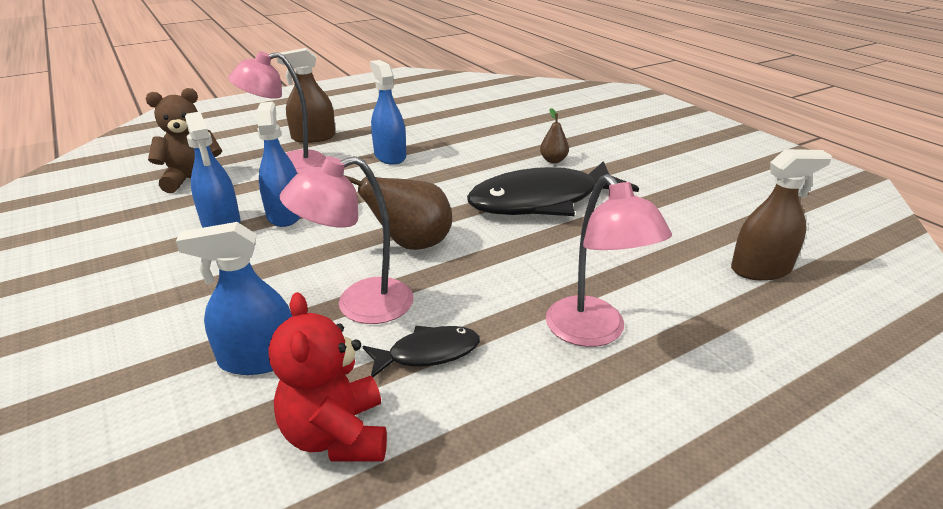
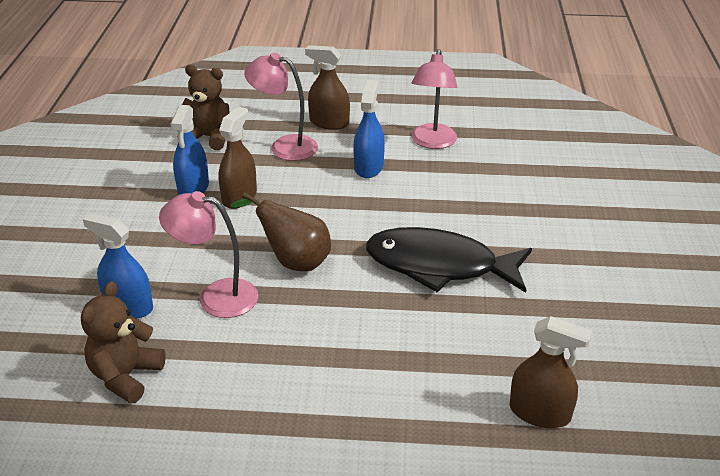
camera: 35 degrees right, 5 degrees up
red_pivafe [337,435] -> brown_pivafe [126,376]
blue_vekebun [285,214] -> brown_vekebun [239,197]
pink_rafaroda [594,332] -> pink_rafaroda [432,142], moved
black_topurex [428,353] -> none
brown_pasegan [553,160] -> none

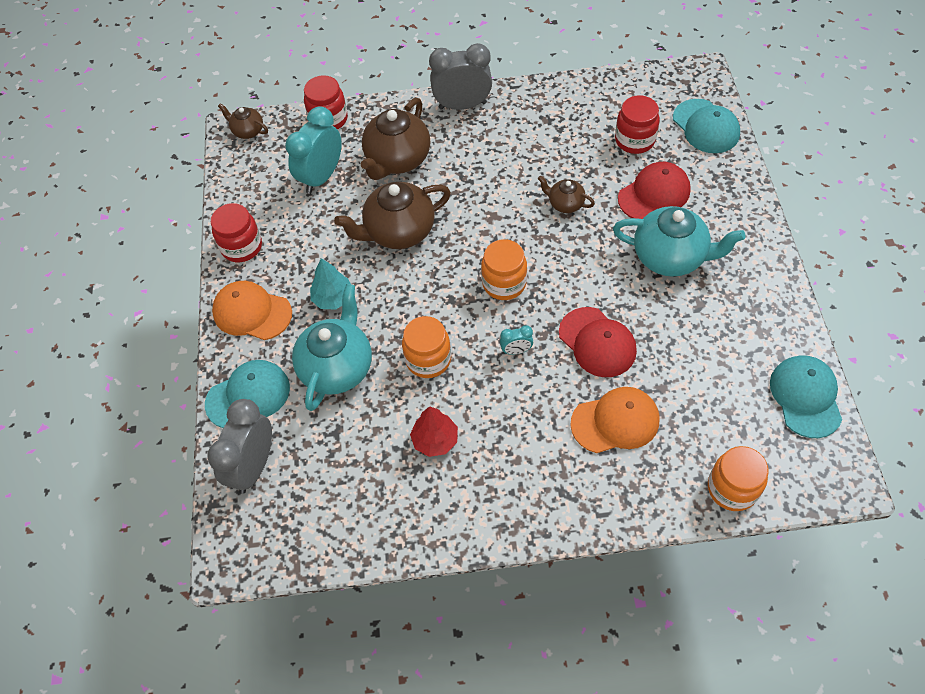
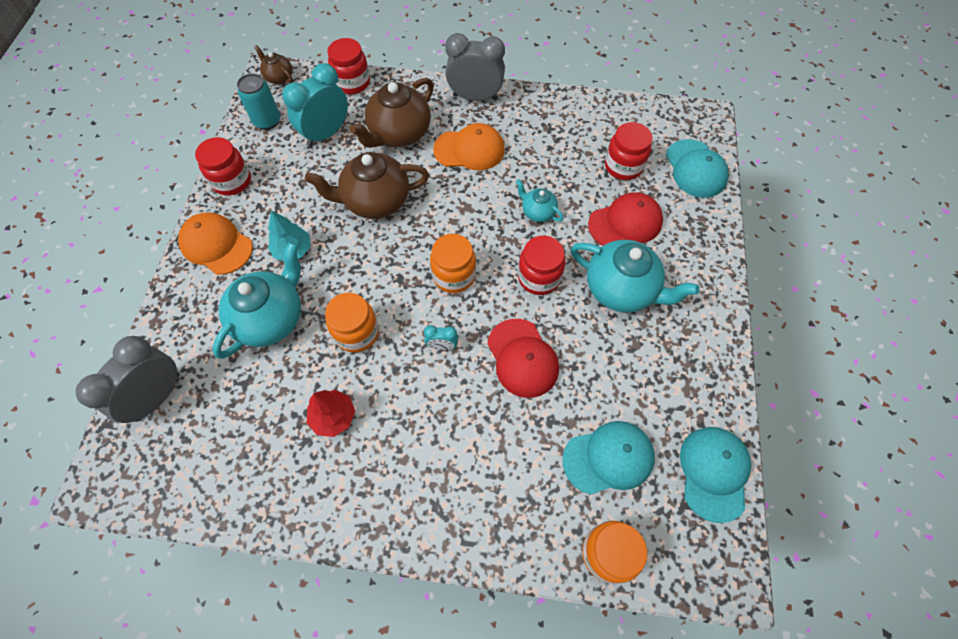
camera: 10 degrees right, 5 degrees up
none -> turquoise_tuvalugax [267,121]
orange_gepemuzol [615,421] -> orange_gepemuzol [469,149], moved
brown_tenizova [565,204] -> turquoise_tenizova [537,212]
none -> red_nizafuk [539,277]
turquoise_gepemuzol [248,395] -> turquoise_gepemuzol [608,458], moved

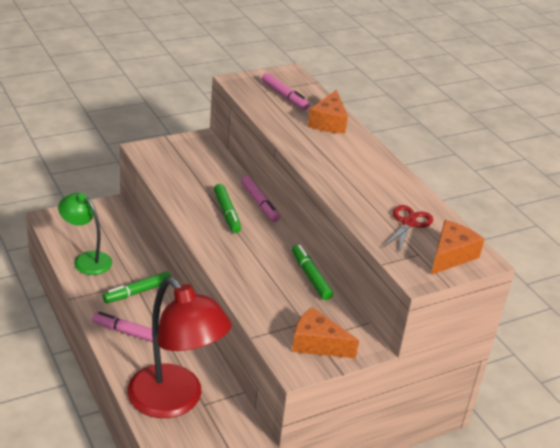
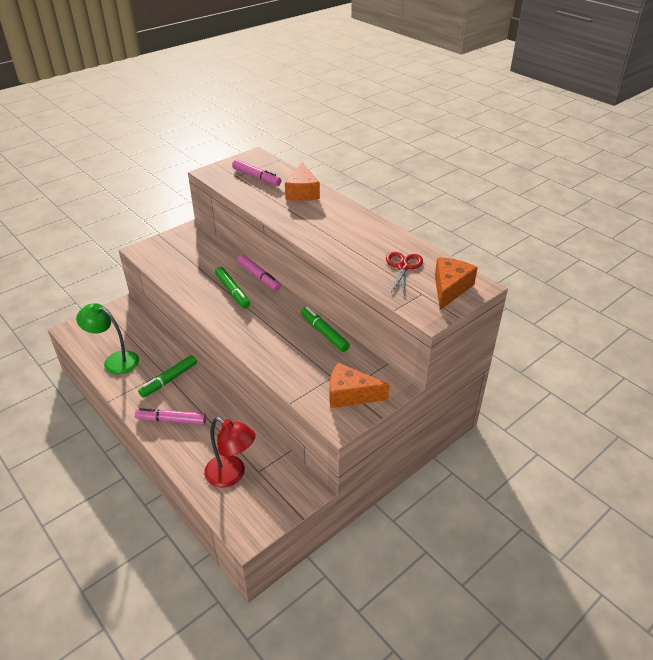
camera: 10 degrees left, 5 degrees up
red_rafaroda [175,401] -> red_rafaroda [232,475], x0.59

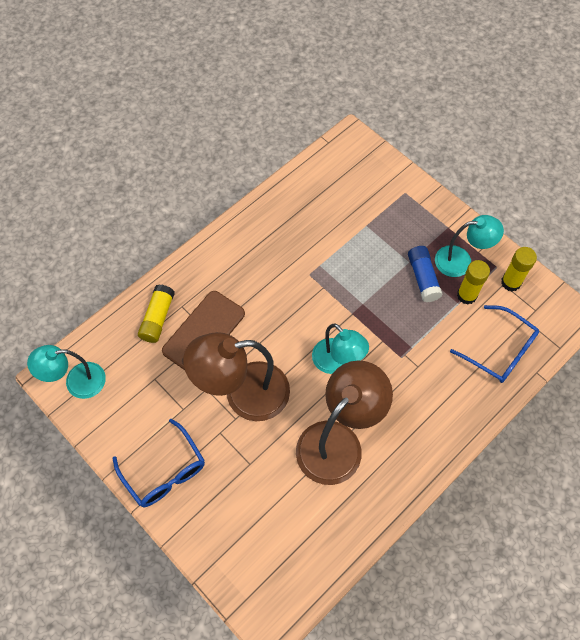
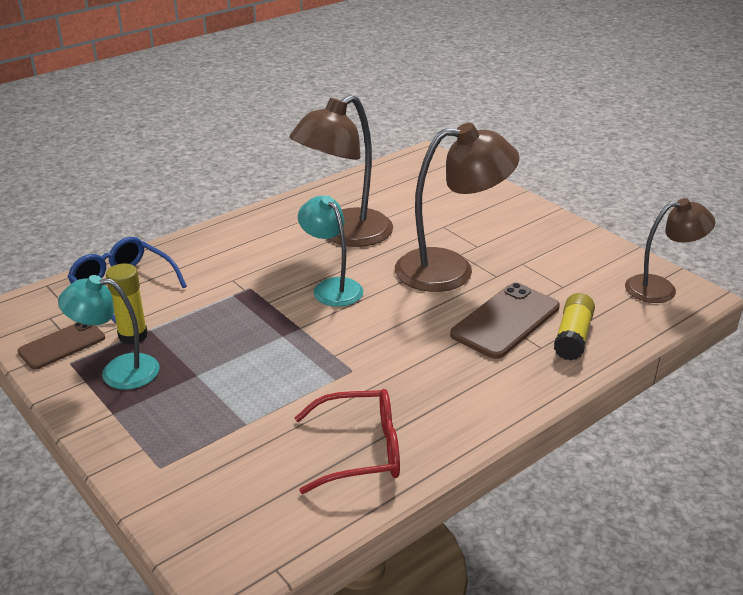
camera: 175 degrees left, 30 degrees down
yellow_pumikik [511,282] -> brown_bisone [62,345]
none -> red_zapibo [360,451]
turquoise_rafaroda [77,382] -> brown_rafaroda [661,288]
blue_zapibo [164,471] -> none
blue_pumikik [423,278] -> none

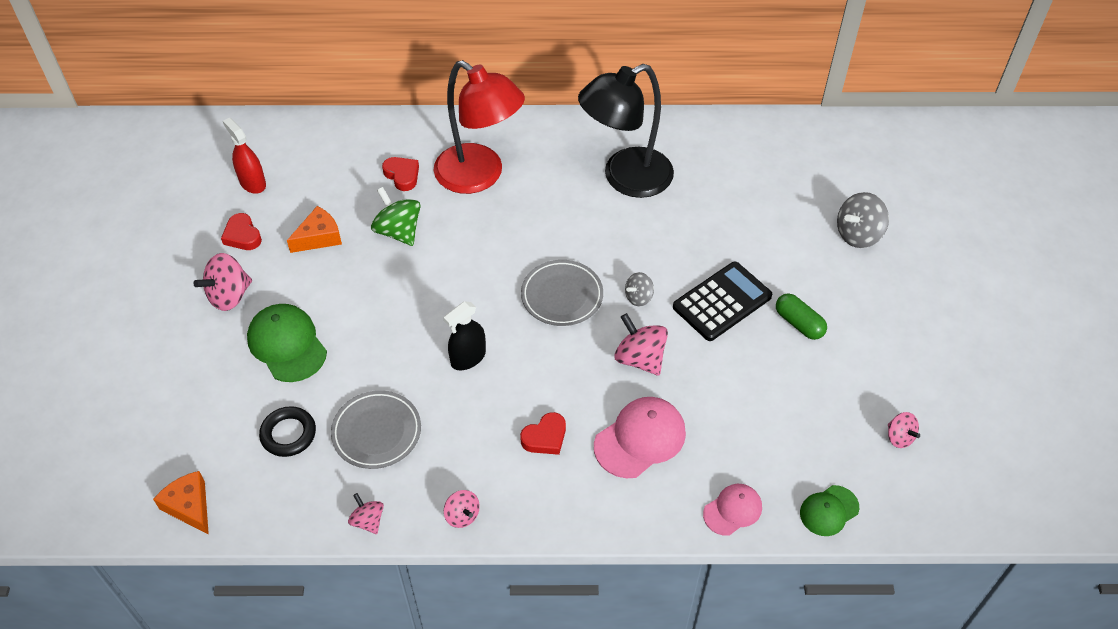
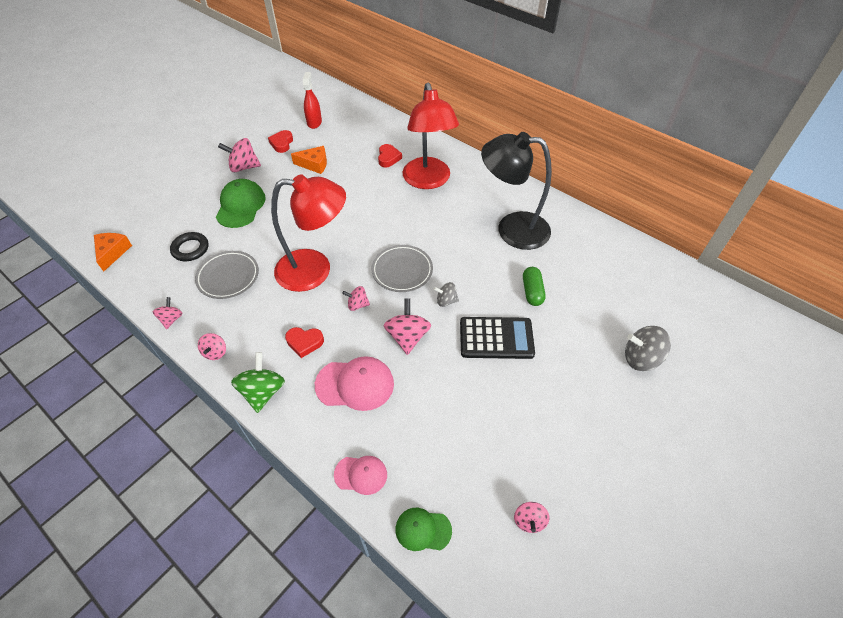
camera: 40 degrees right, 0 degrees up
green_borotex [398,231] -> green_borotex [263,392], moved
black_vekebun [468,358] -> red_rafaroda [315,270]
none -> pink_borotex [357,305]
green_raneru [799,323] -> green_raneru [532,291], moved

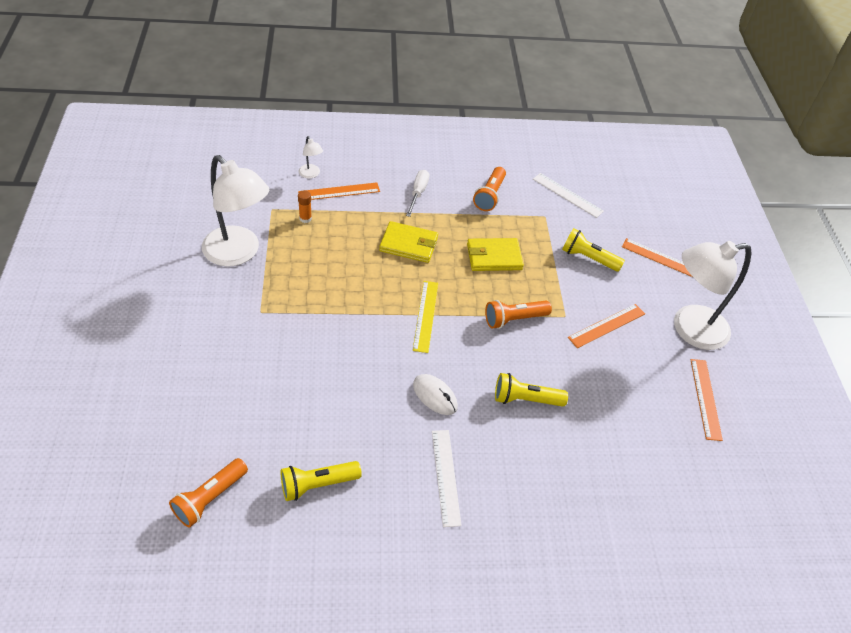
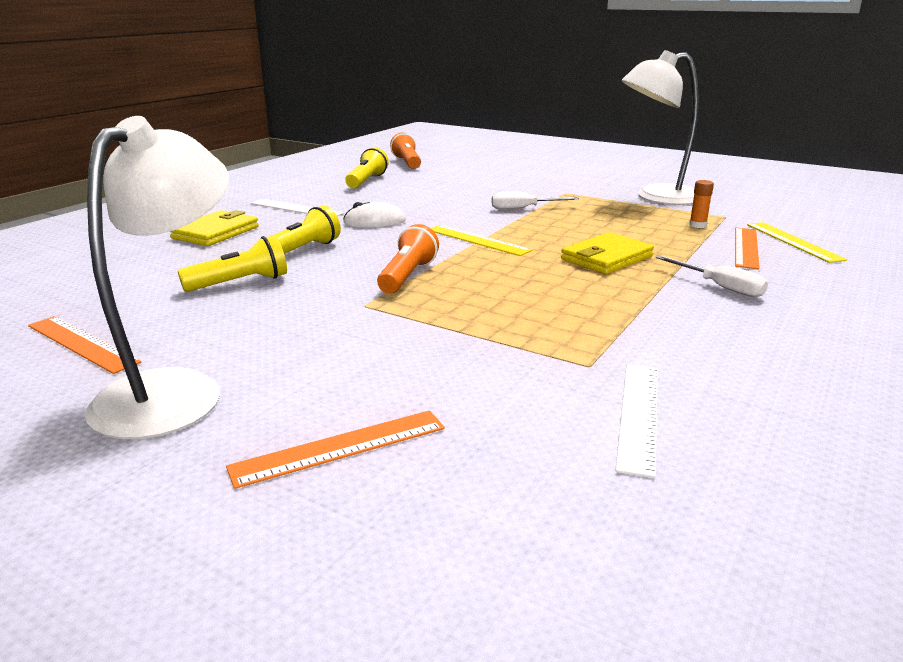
camera: 130 degrees right, 25 degrees down
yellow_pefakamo [494,257] -> yellow_pefakamo [216,232], moved
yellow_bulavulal [588,258] -> yellow_bulavulal [240,283], moved
none -> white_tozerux [523,208]
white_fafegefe [567,195] -> white_fafegefe [638,415], 60 degrees counterclockwise
white_rafaroda [311,174] -> yellow_fafegefe [793,241]
orange_bulavulal [490,195] -> none
orange_fafegefe [607,325] -> none

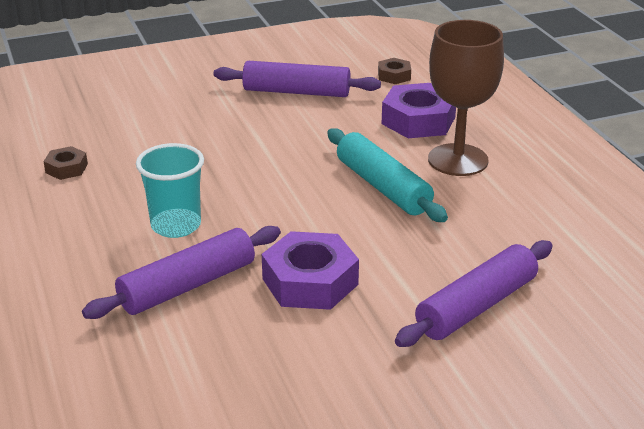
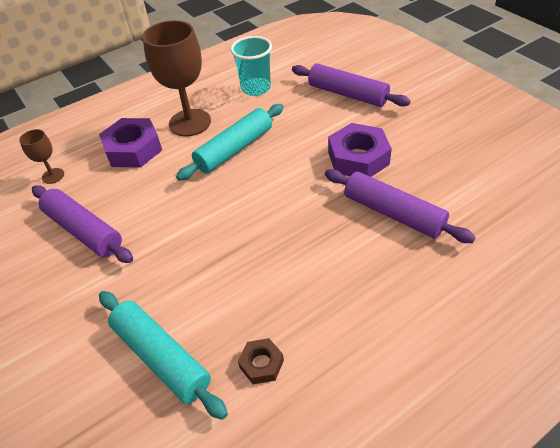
camera: 100 degrees left, 15 degrees up
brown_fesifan [394,76] -> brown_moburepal [53,176]
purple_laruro [296,92] -> purple_laruro [84,230], 45 degrees counterclockwise
none -> turquoise_laruro [161,357]
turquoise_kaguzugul [176,225] -> turquoise_kaguzugul [256,88], moved

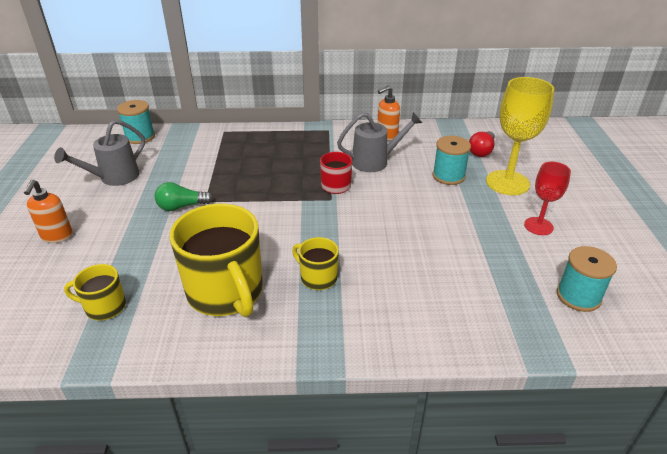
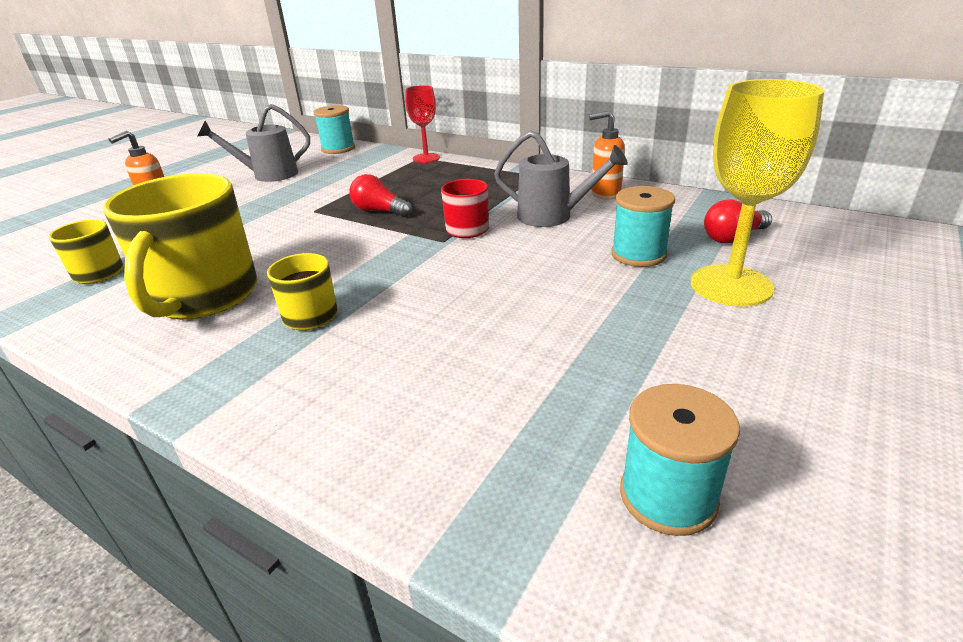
camera: 35 degrees right, 5 degrees down
none -> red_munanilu [379,211]
red_moburepal [538,226] -> red_moburepal [426,158], moved
green_munanilu [181,206] -> none

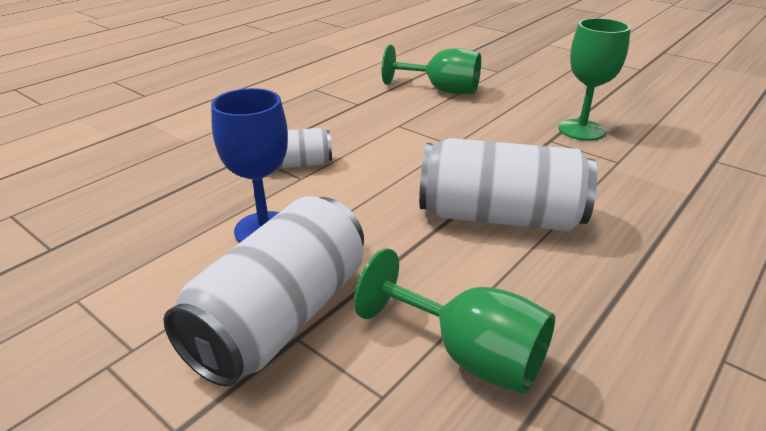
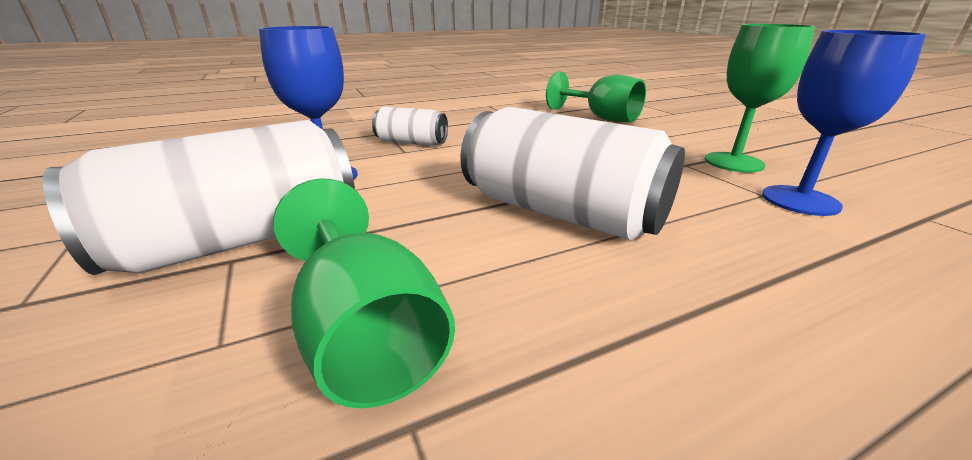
camera: 25 degrees right, 5 degrees down
none -> blue_moburepal [800,200]

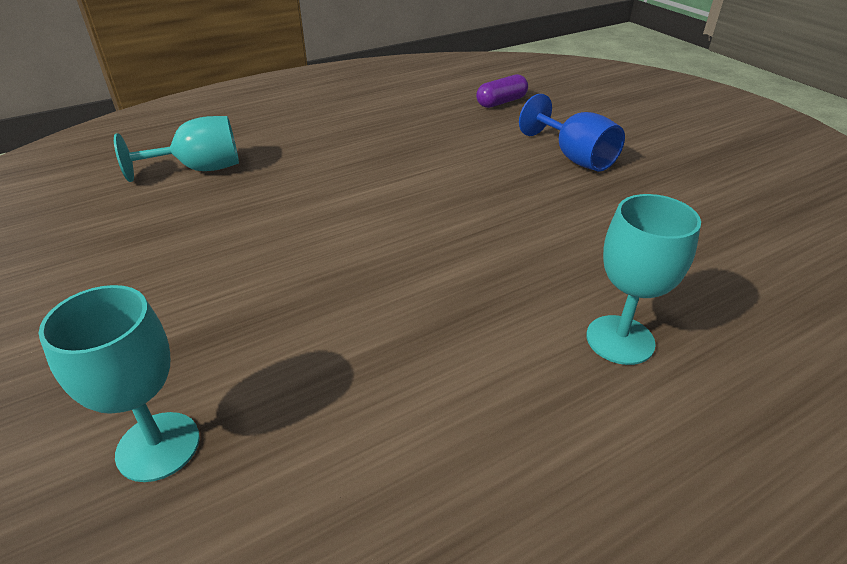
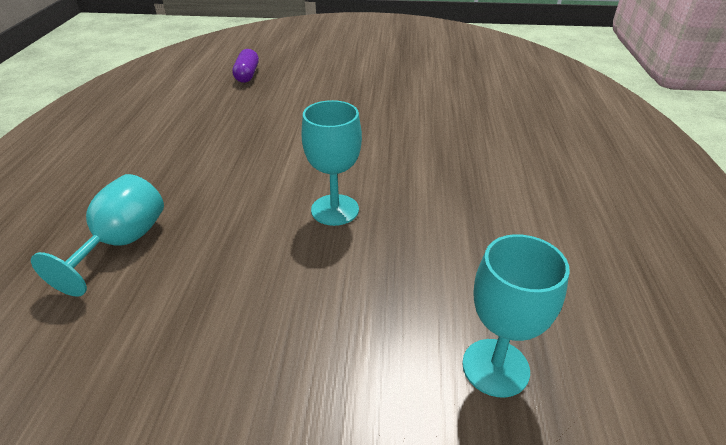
camera: 55 degrees left, 0 degrees up
turquoise_moburepal [620,340] -> turquoise_moburepal [335,210], moved
blue_moburepal [574,157] -> none

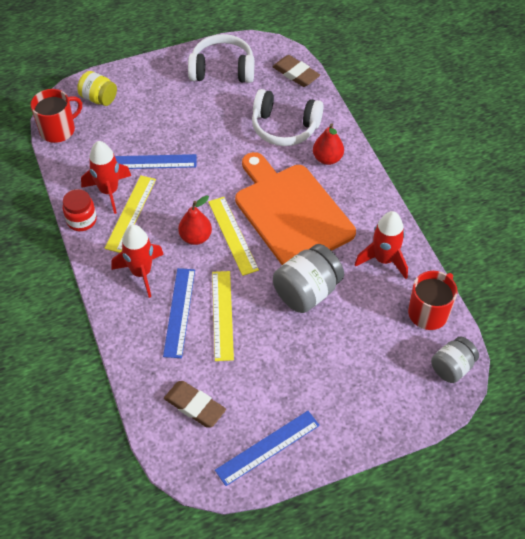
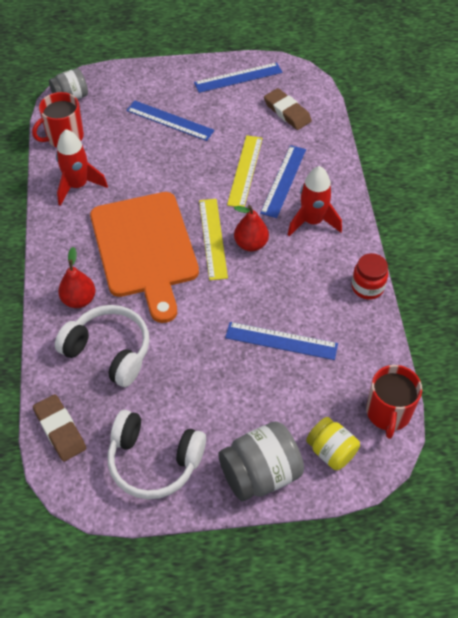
camera: 165 degrees left, 0 degrees up
none -> blue_fafegefe [170,120]
grey_nizafuk [307,292] -> grey_nizafuk [260,474], moved
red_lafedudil [58,130] -> red_lafedudil [388,412], 60 degrees counterclockwise
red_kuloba [109,191] -> none
yellow_fafegefe [131,213] -> none

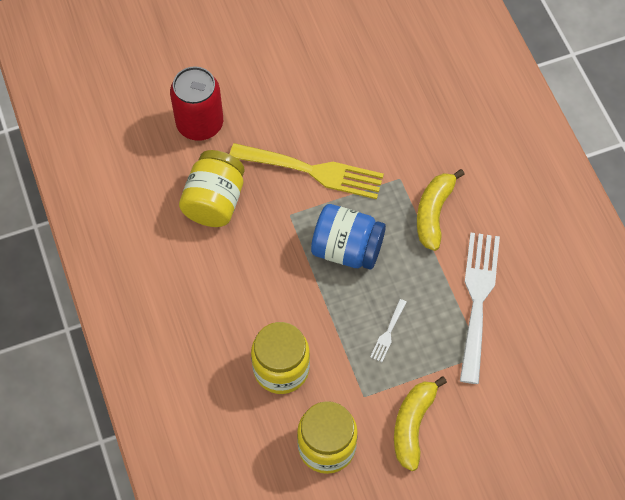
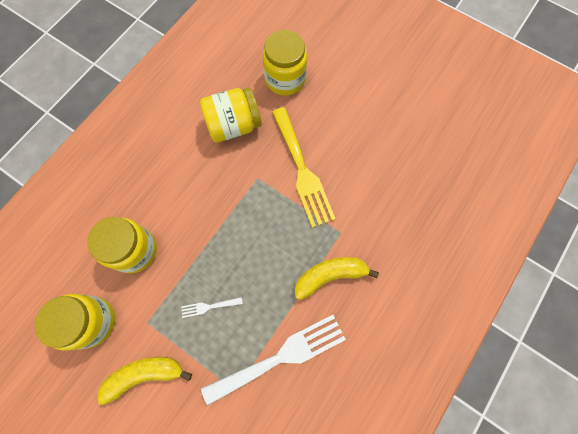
camera: 55 degrees right, 10 degrees up
red_tuvalugax [200,124] -> yellow_nizafuk [285,79]
blue_nizafuk [347,249] -> none

